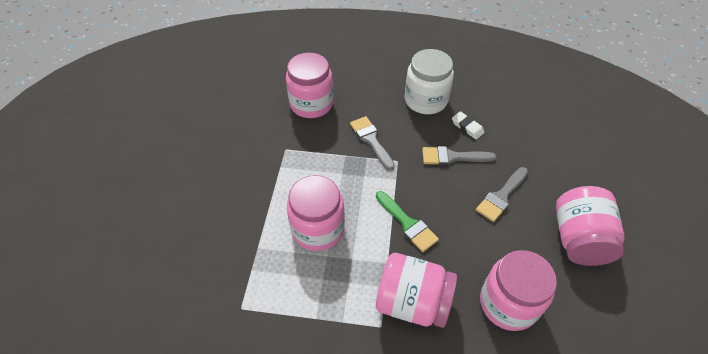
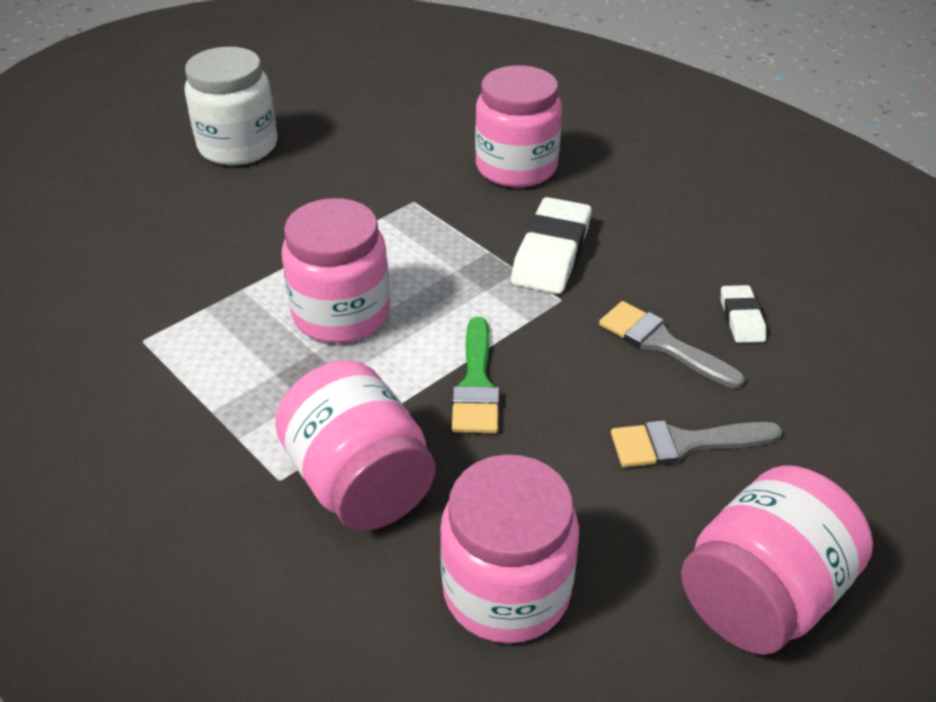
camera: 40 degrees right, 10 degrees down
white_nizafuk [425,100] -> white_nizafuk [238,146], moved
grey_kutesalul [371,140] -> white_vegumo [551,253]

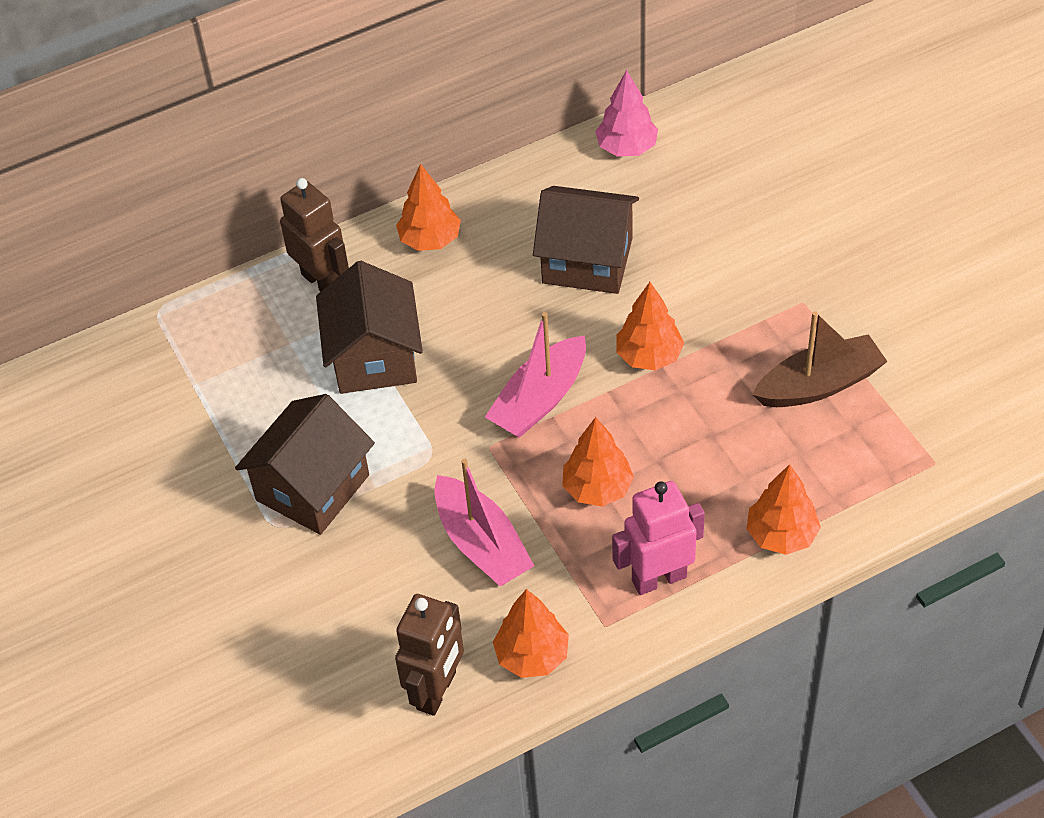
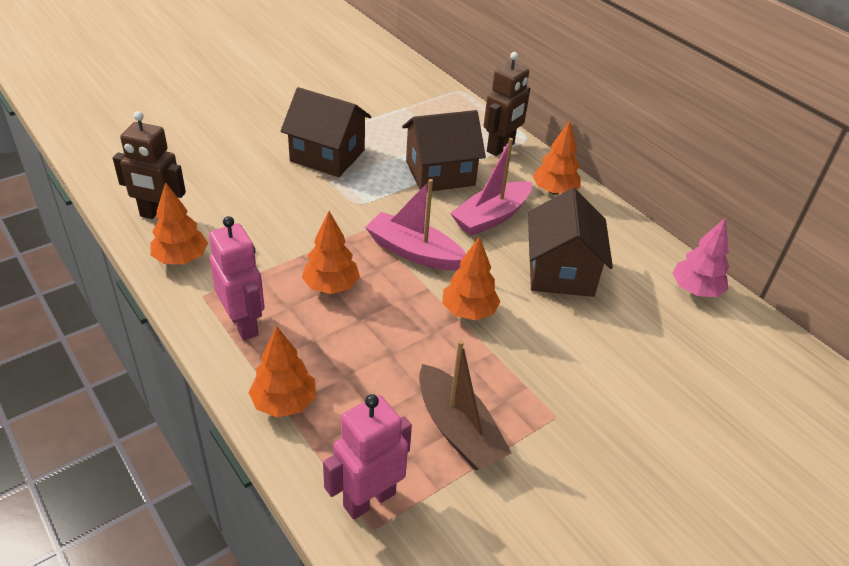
camera: 75 degrees right, 10 degrees down
none -> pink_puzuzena [369,499]
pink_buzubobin [481,544] -> pink_buzubobin [491,217], moved

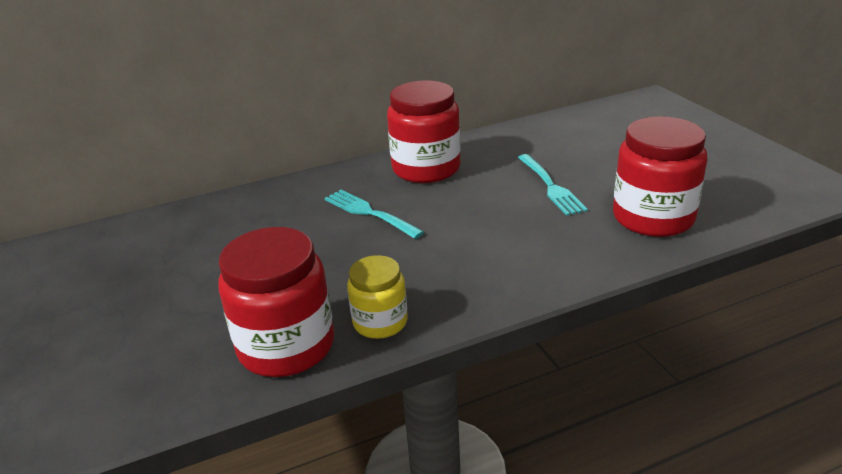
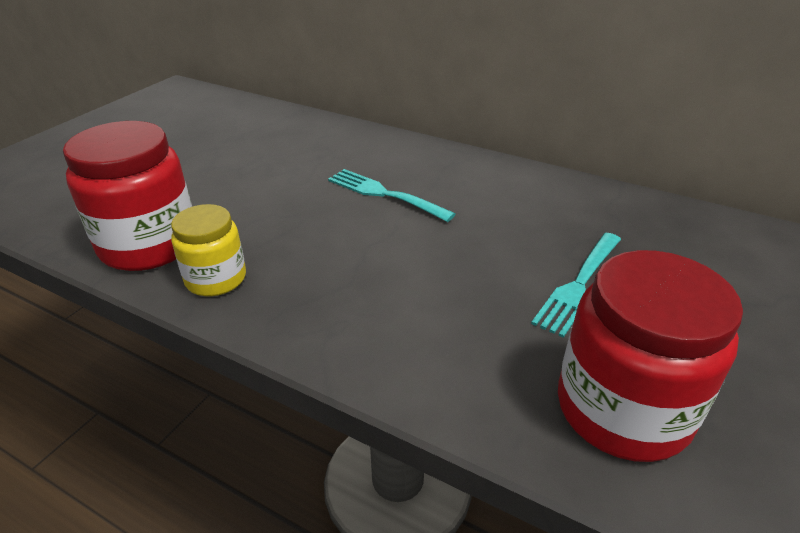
camera: 50 degrees right, 5 degrees up
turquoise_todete [370,213] -> turquoise_todete [385,194], 60 degrees counterclockwise
red_nizafuk [426,168] -> none

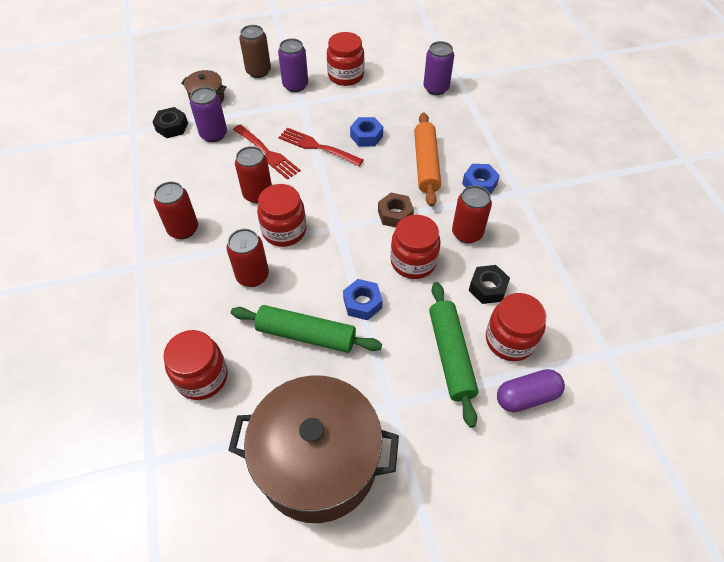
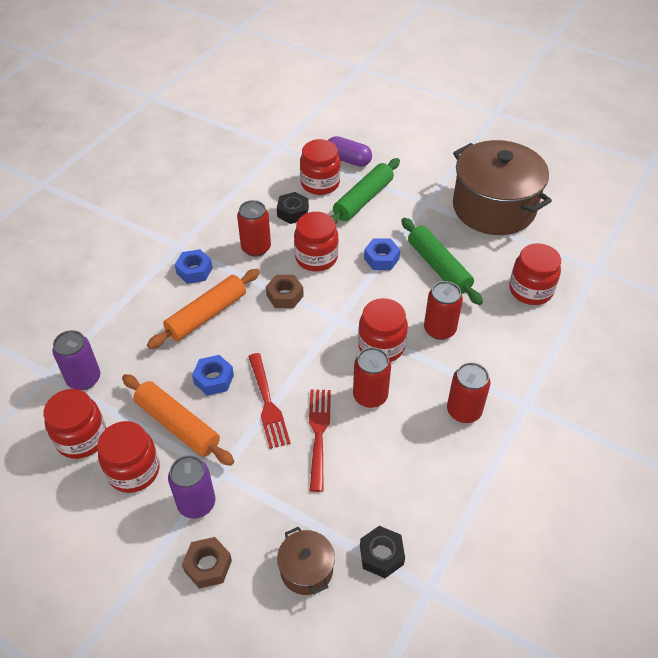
camera: 135 degrees left, 5 degrees down
none -> red_nizafuk [81,438]
none -> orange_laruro [178,425]
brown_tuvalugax [258,71] -> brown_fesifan [208,566]
purple_tuvalugax [213,134] -> none

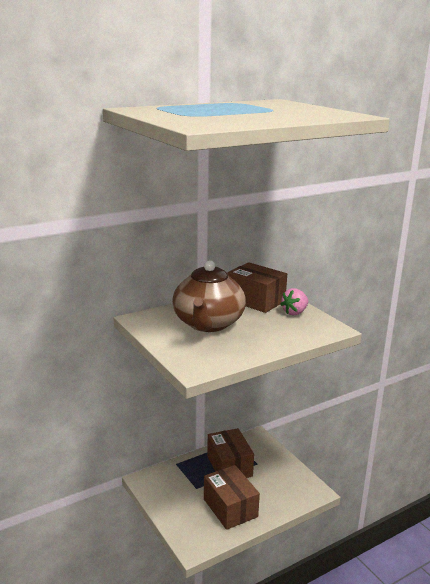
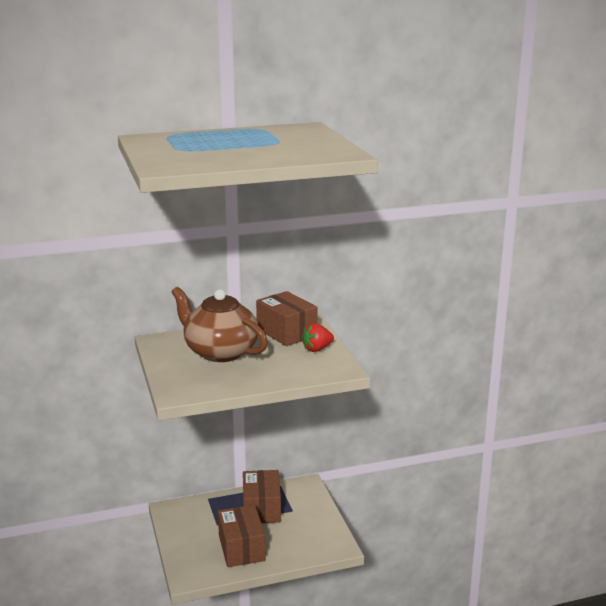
camera: 15 degrees right, 0 degrees up
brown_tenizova [208,324] -> brown_tenizova [220,352], 105 degrees clockwise
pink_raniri [294,312] -> red_raniri [317,349]

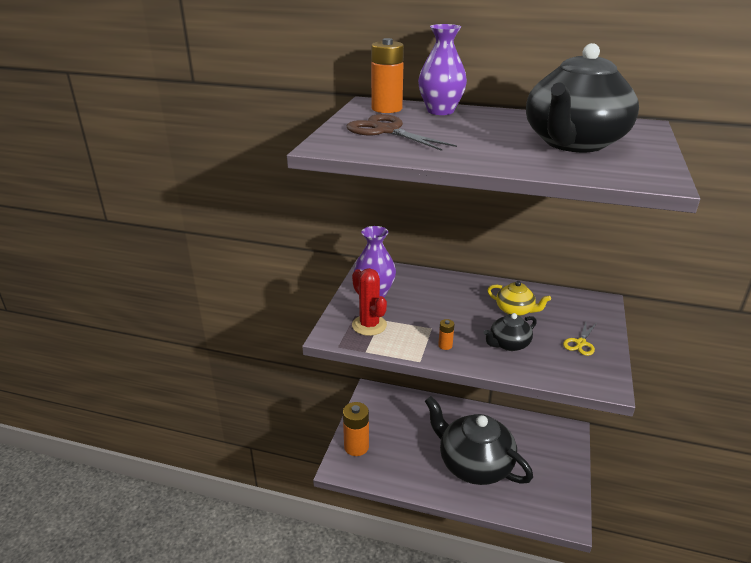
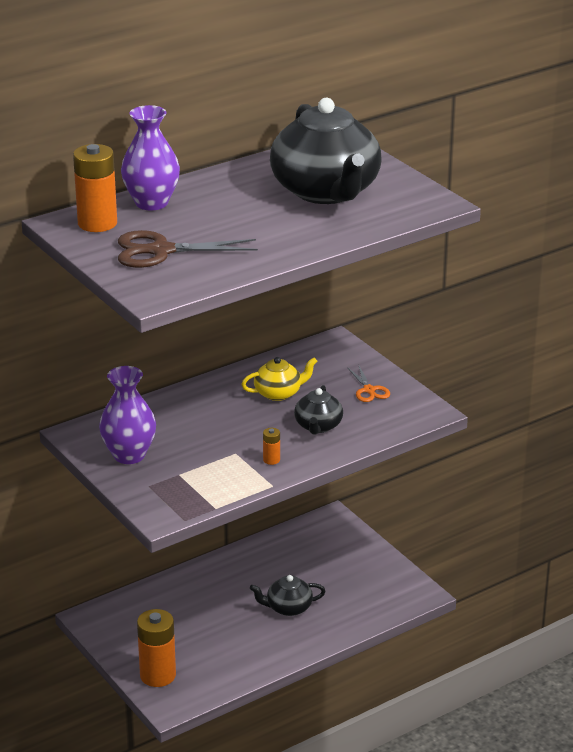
camera: 50 degrees left, 0 degrees up
black_tenizova [474,464] -> black_tenizova [288,608], x0.46
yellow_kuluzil [580,343] -> orange_kuluzil [369,390]
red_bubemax [369,325] -> none

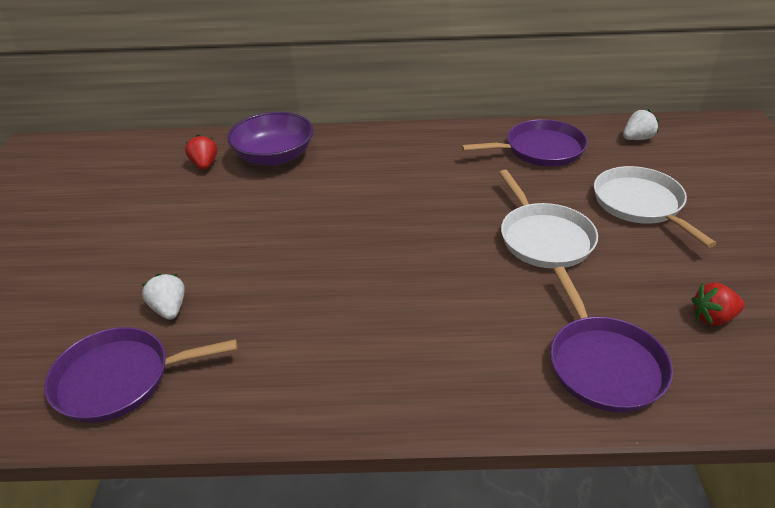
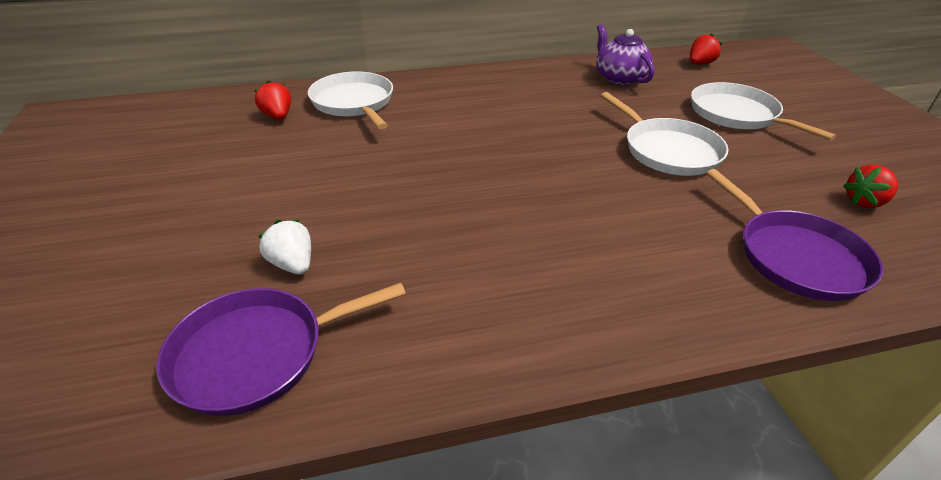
camera: 15 degrees left, 0 degrees up
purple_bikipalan [274,156] -> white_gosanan [354,103]
purple_gosanan [540,149] -> purple_tenizova [619,78]
white_raniri [637,138] -> red_raniri [700,64]

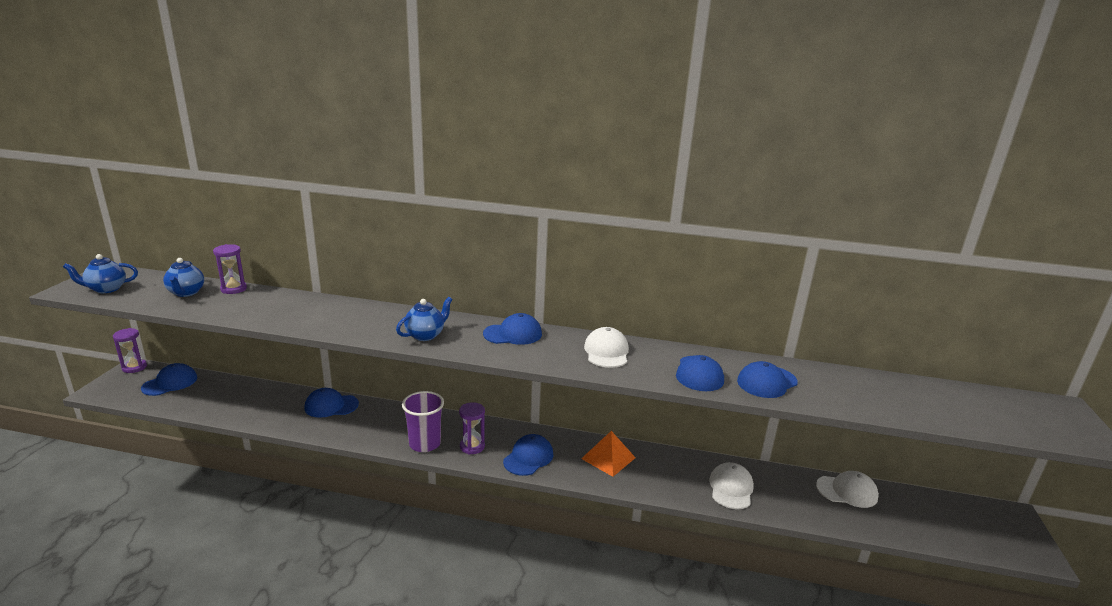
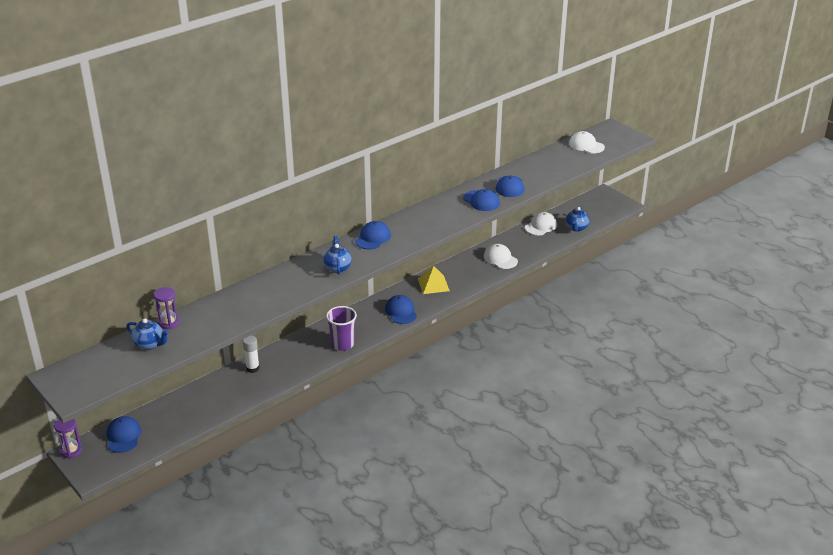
camera: 50 degrees left, 10 degrees up
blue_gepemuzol [331,406] -> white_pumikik [252,368]
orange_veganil [608,458] -> yellow_veganil [433,284]
blue_tenizova [106,289] -> blue_tenizova [576,228], moved
white_gepemuzol [606,352] -> white_gepemuzol [586,145], moved
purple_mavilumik [472,446] -> none

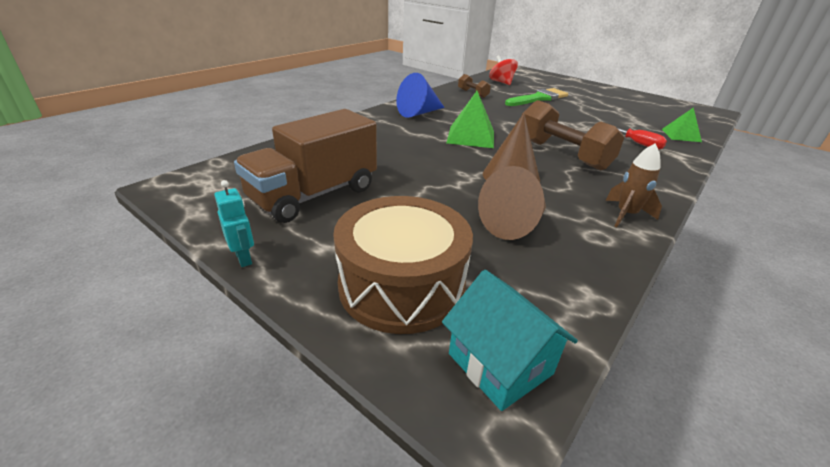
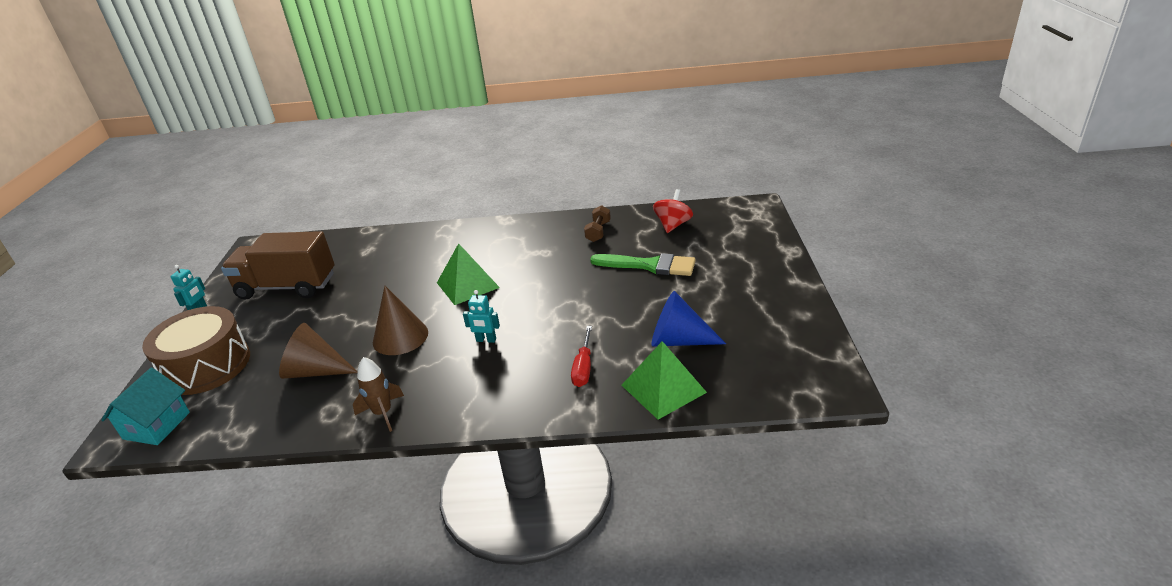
camera: 55 degrees right, 0 degrees up
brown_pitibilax [562,154] -> turquoise_puzuzena [486,340]
green_veganil [681,135] -> green_veganil [663,388], x1.51
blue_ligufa [419,113] -> blue_ligufa [678,340], moved

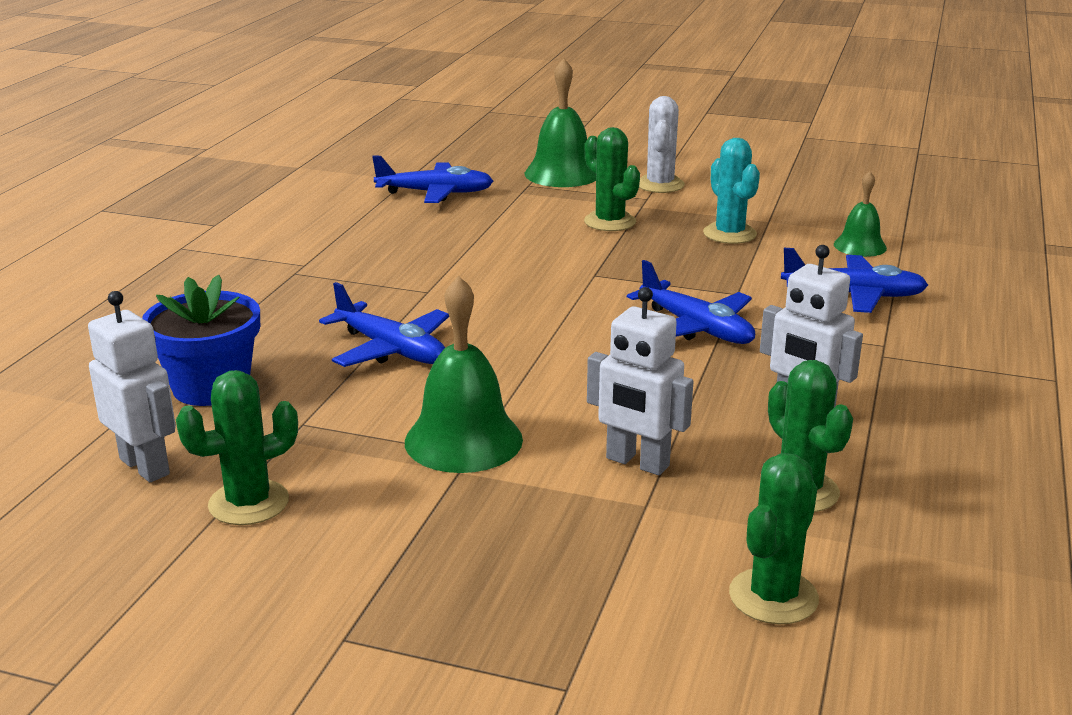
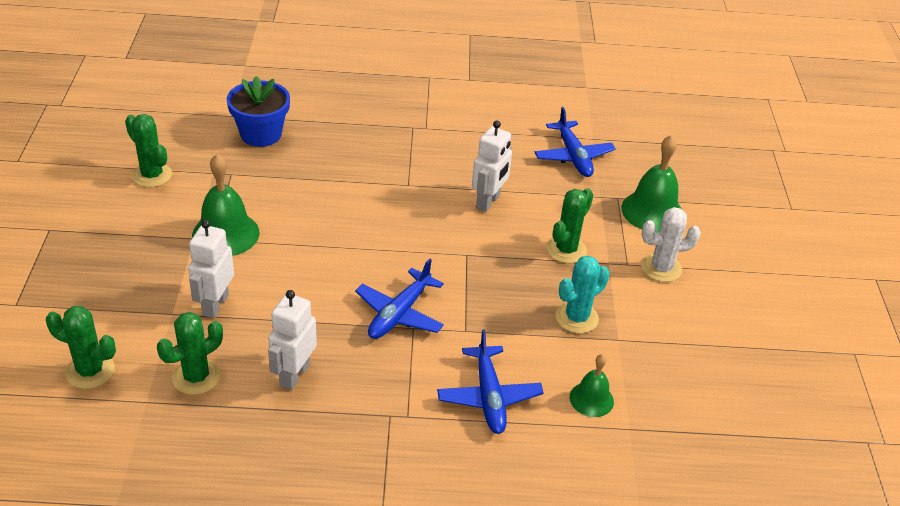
camera: 70 degrees right, 15 degrees up
white_puzuzena [145,466] -> white_puzuzena [488,202], moved
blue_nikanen [391,350] -> none

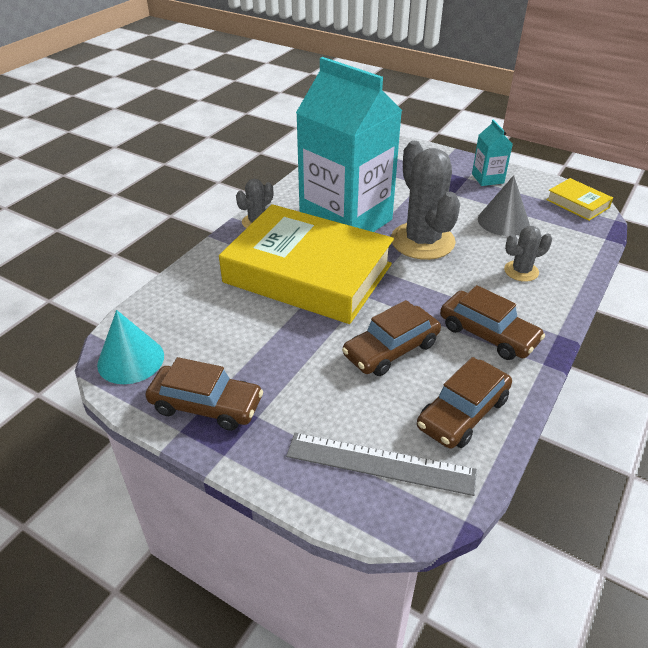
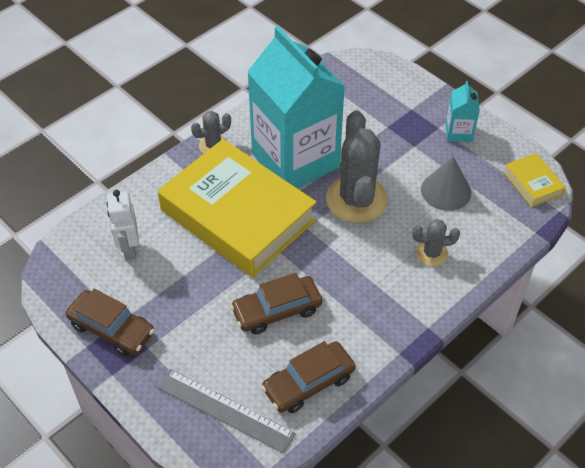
camera: 15 degrees right, 10 degrees up
none -> white_puzuzena [129,249]
turquoise_ligufa [131,360] -> none
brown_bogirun [488,334] -> none

